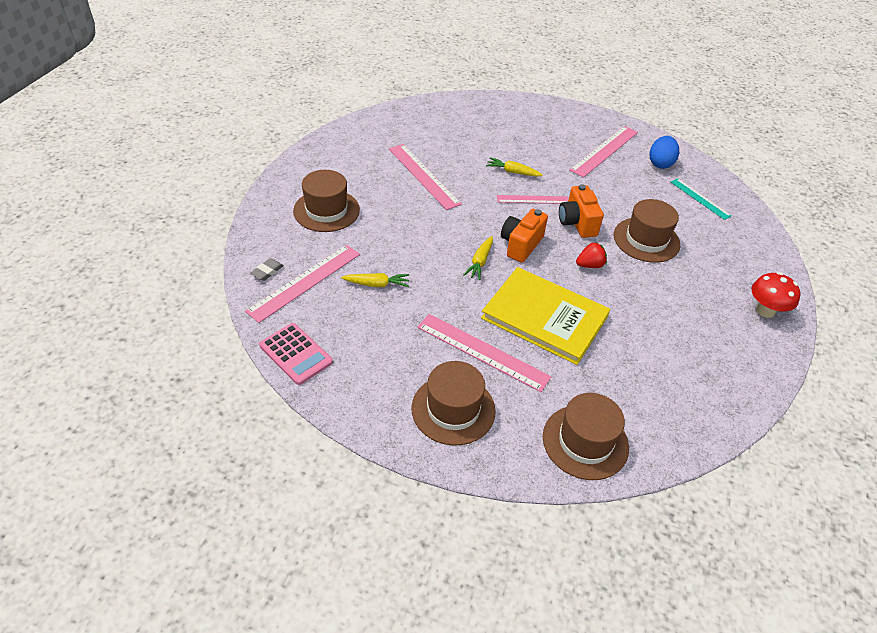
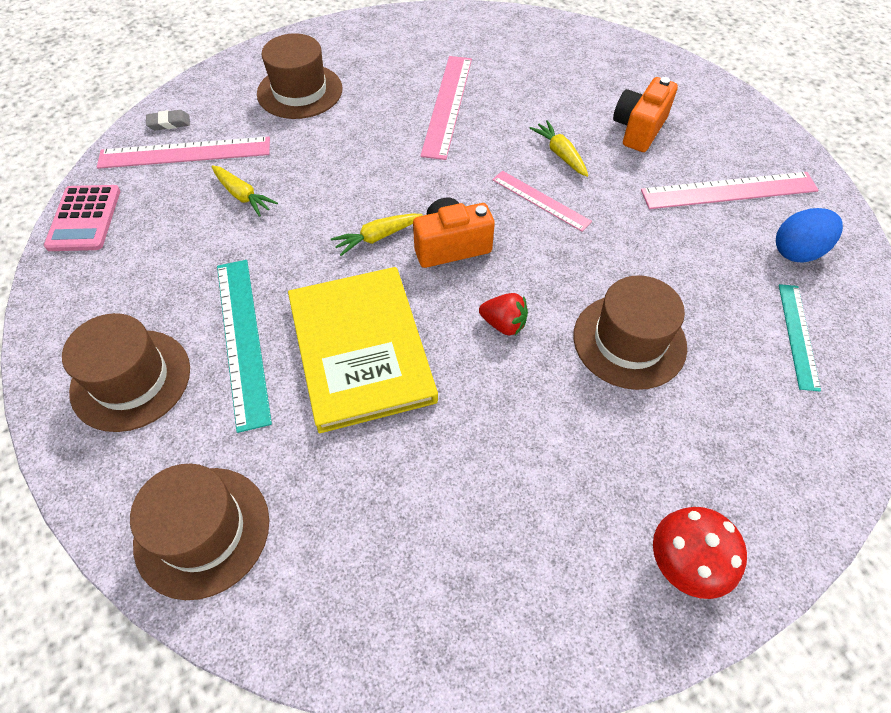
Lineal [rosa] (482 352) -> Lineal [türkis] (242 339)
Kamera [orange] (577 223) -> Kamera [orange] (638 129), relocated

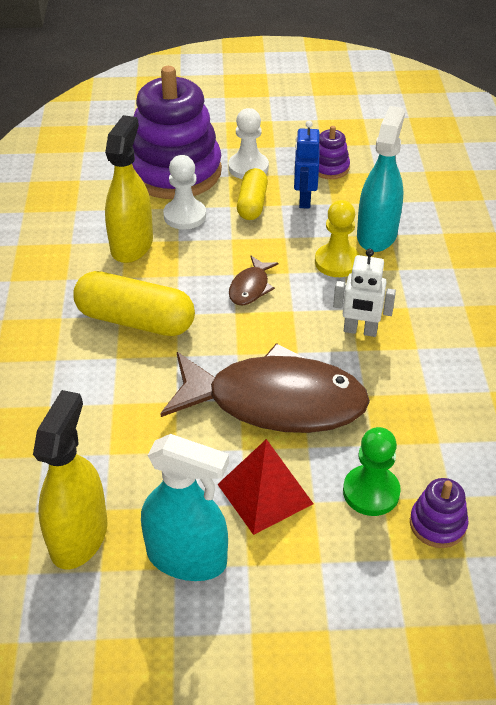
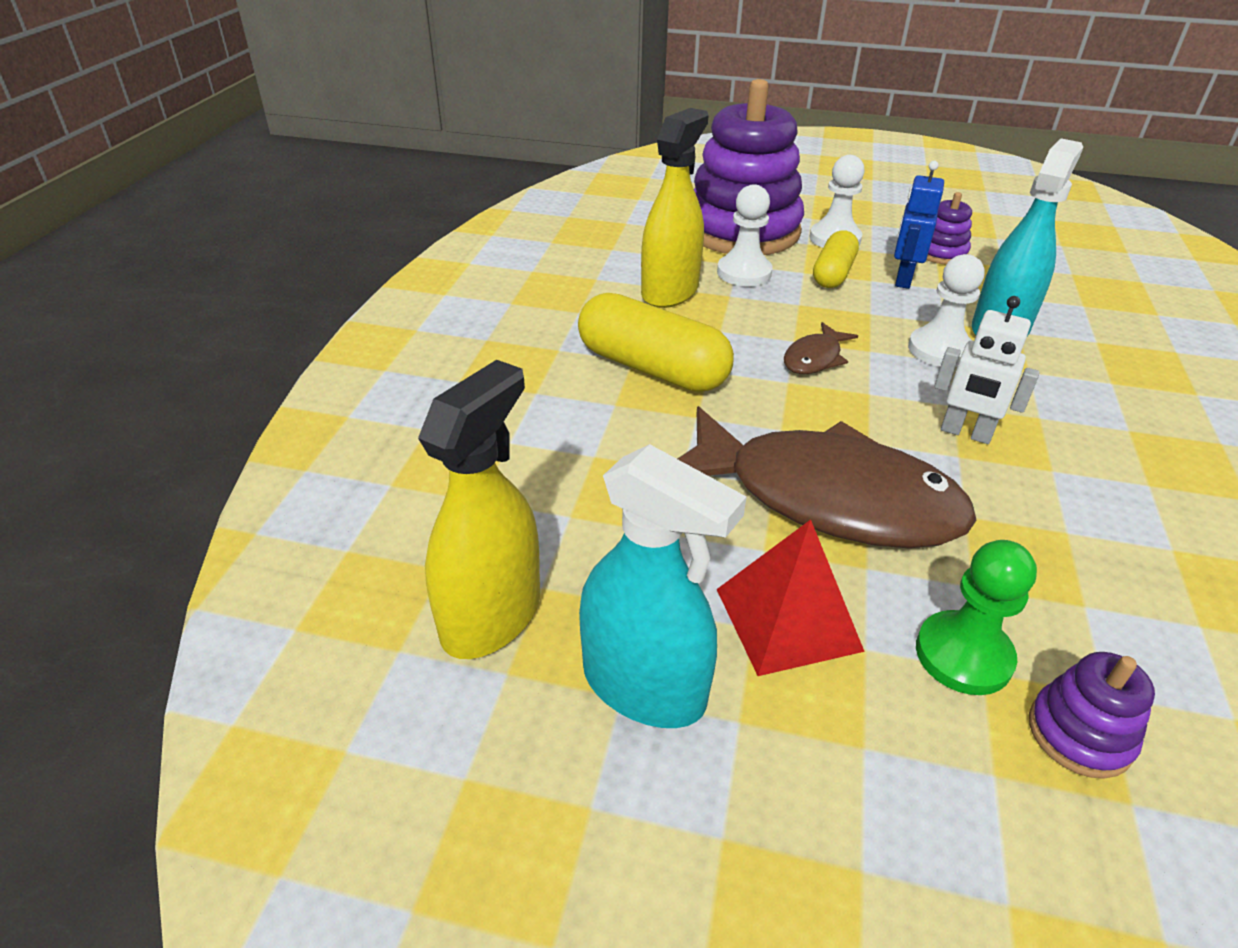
Bauer [gelb] (337 262) -> Bauer [weiß] (939 350)

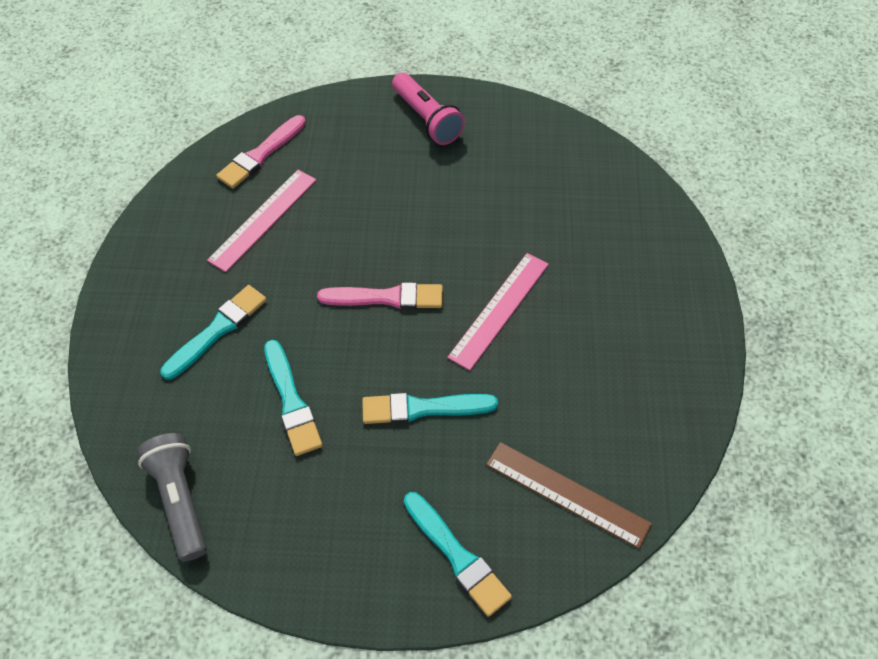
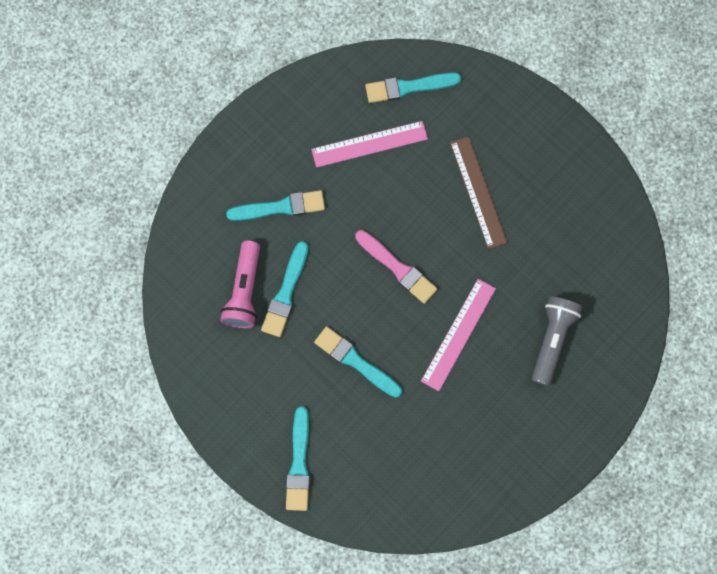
Taschenlampe [rosa] (427 119) -> Taschenlampe [rosa] (245 291), relocated
Pinsel [rosa] (261 154) -> Pinsel [türkis] (408 87)
Lineal [rosa] (499 309) -> Lineal [rosa] (458 334), 45 degrees counterclockwise
Lineal [braun] (567 494) -> Lineal [braun] (478 192), relocated
Taschenlampe [grau] (180 500) -> Taschenlampe [grau] (551 339), relocated

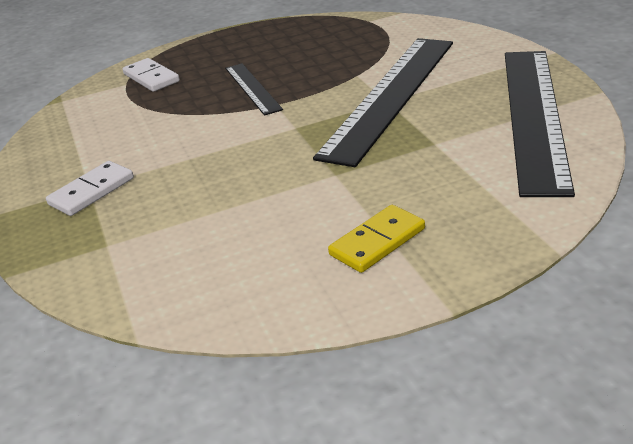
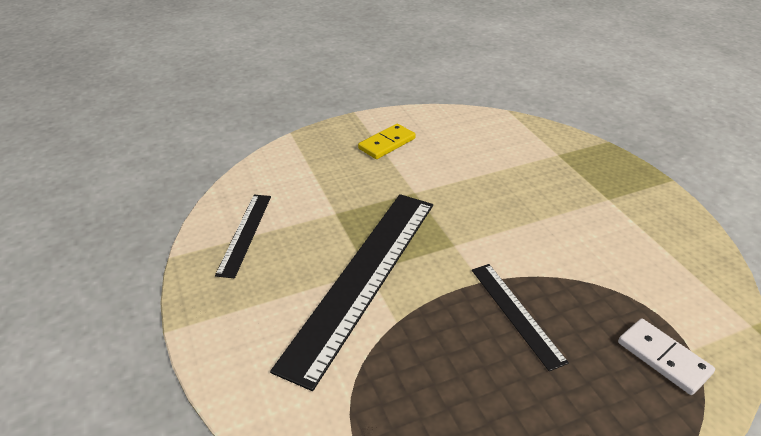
Lineal [schwarz] (534 115) -> Lineal [schwarz] (245 233), x0.49
Dominostein [weiß] (92 191) -> none

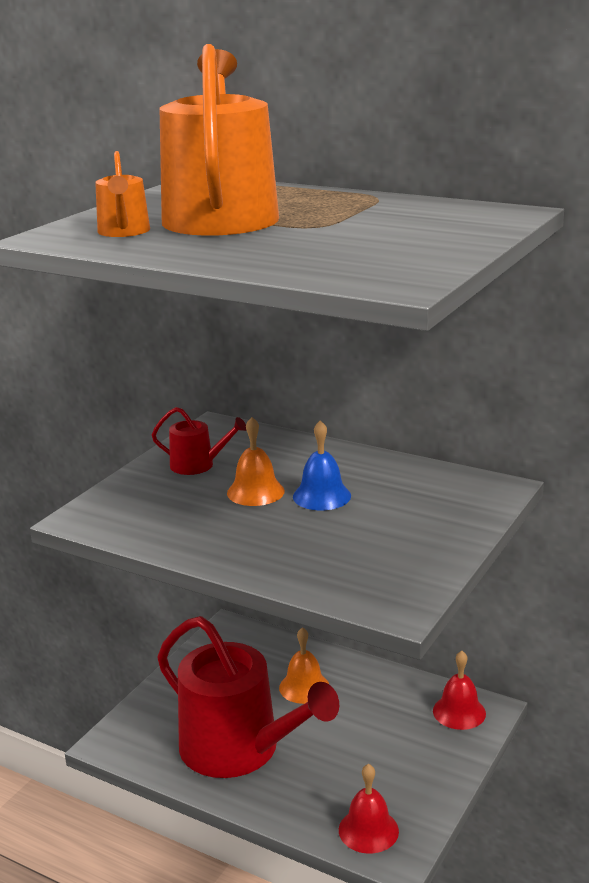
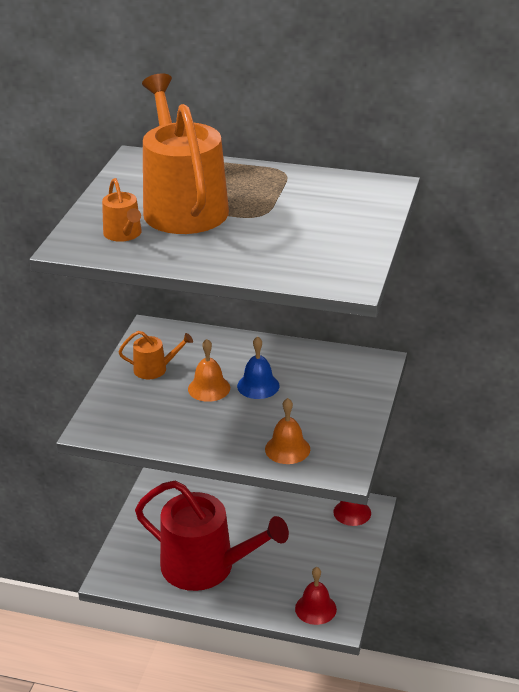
Gießkanne [rot] (197 465) -> Gießkanne [orange] (154 369)
Glocke [orange] (304 687) -> Glocke [orange] (287 449), relocated

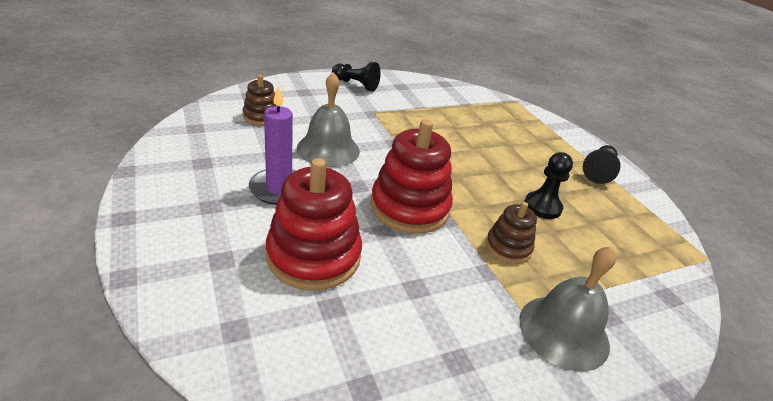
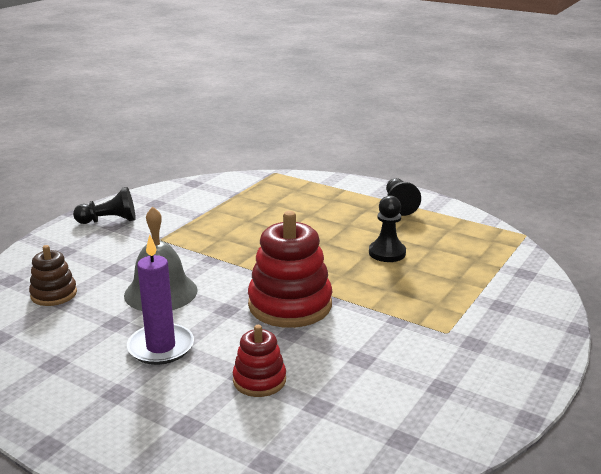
Stapelspielzeug [rot] (314 256) -> Stapelspielzeug [rot] (259 380), x0.55
Stapelspielzeug [braun] (508 247) -> none
Glocke [grau] (564 331) -> none

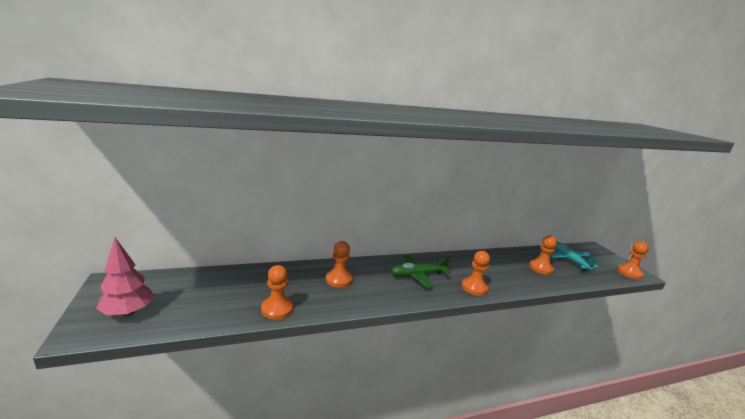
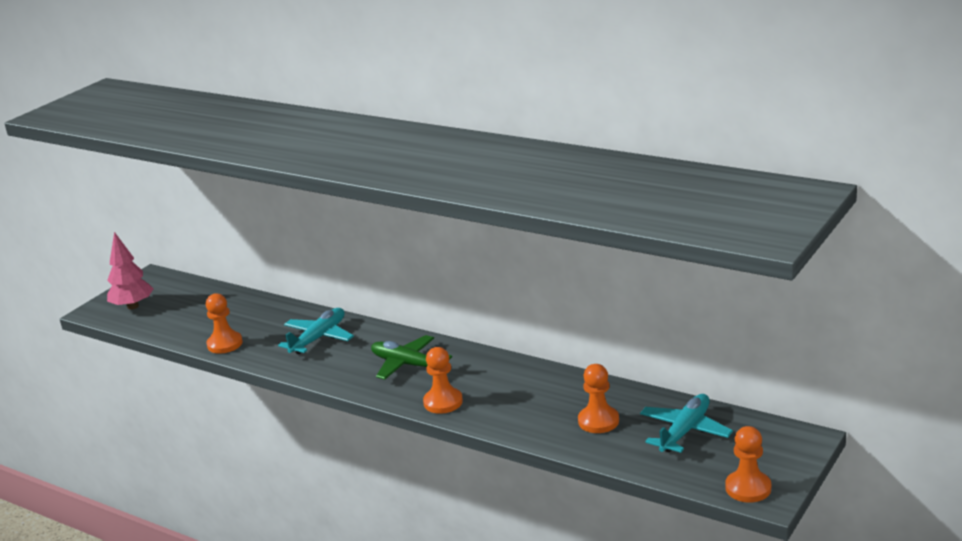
Bauer [orange] (339 279) -> Flugzeug [türkis] (319 338)

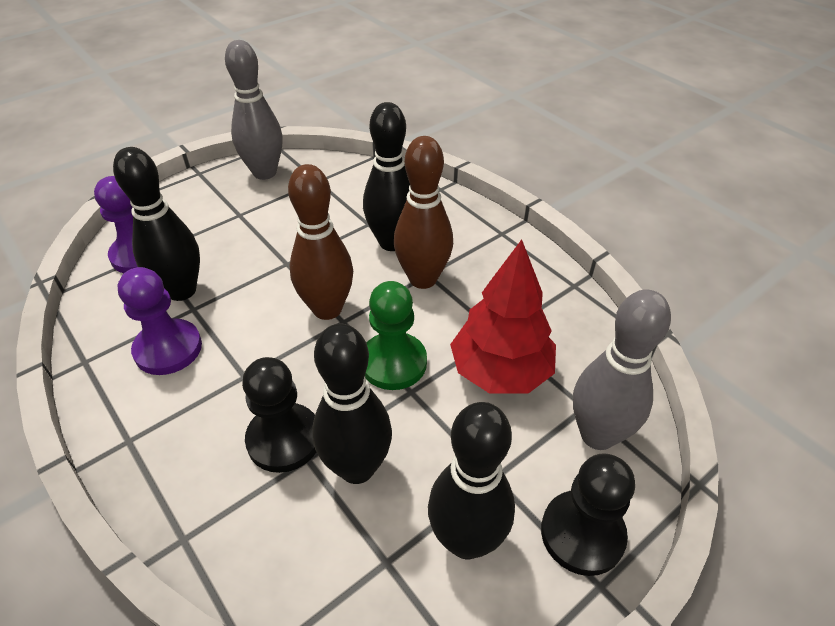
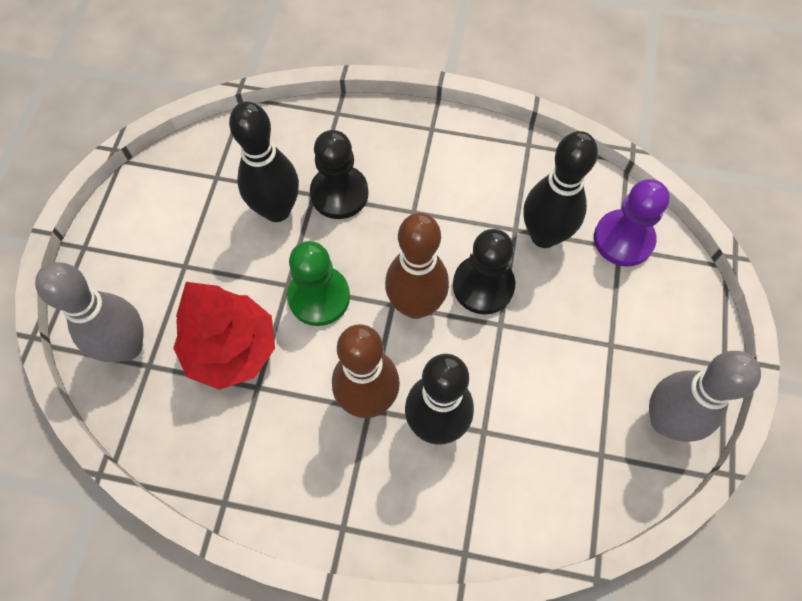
Bauer [schwarz] (582 534) -> Bauer [schwarz] (483 286), relocated
Bauer [lila] (168 349) -> none
Bowlingkegel [schwarz] (466 540) -> none

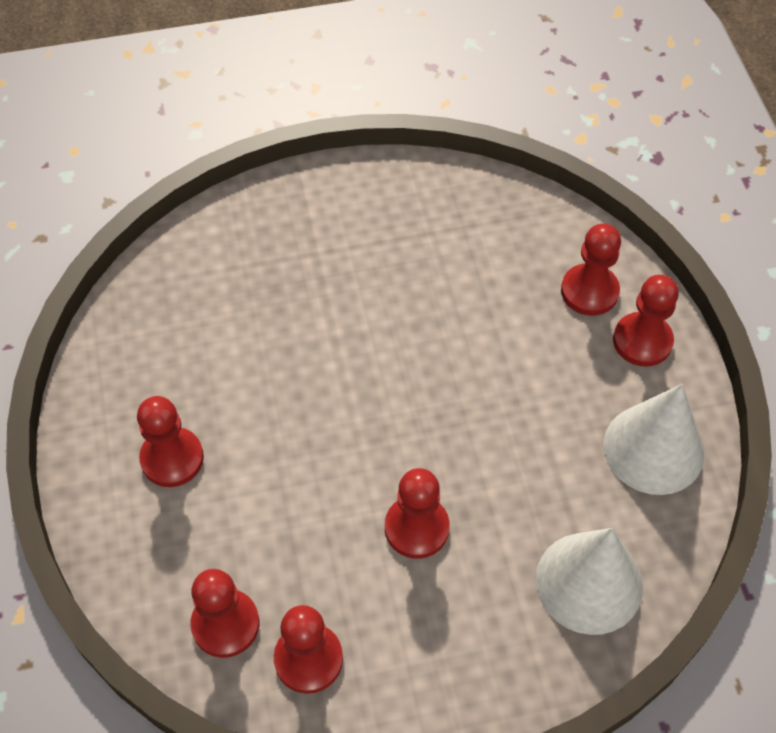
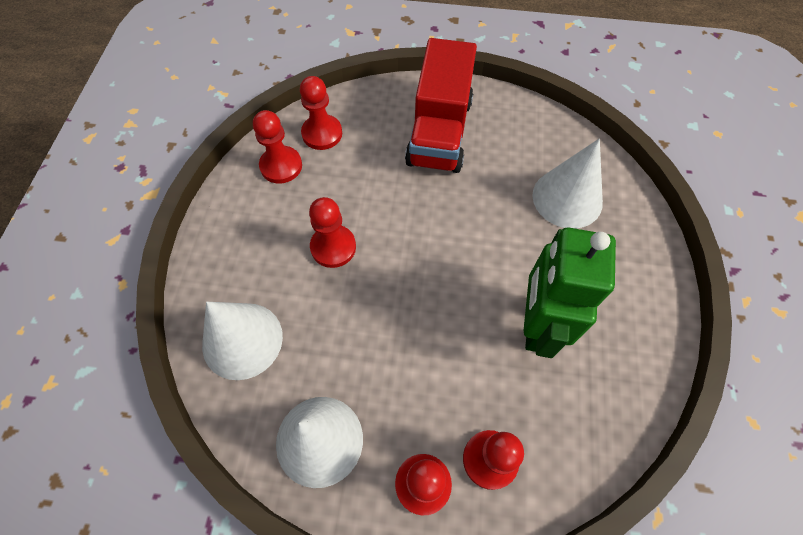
Bauer [rot] (172 458) -> Lastwagen [rot] (439 132)
none -> Roboter [grün] (537 324)
none -> Kegel [weiß] (567 198)

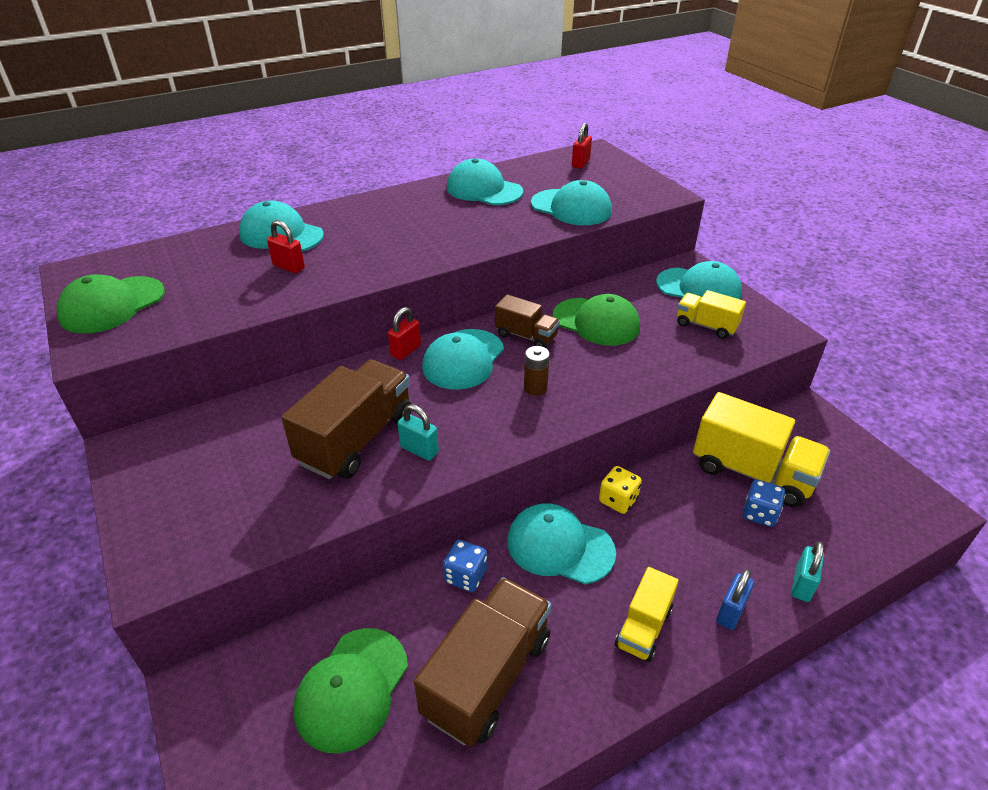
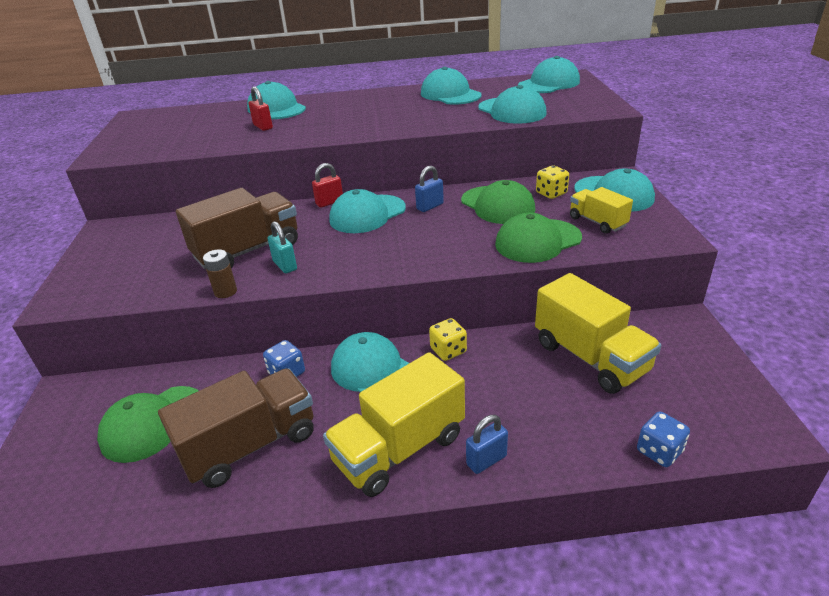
Batterie [braun] (535 388) -> Batterie [braun] (225 292), relocated
Lastwagen [gelb] (643 627) -> Lastwagen [gelb] (399 448), x1.78
Lastwagen [braun] (526 336) -> Vorhängeschloss [blau] (430 206)
Kappe [grün] (112 305) -> Kappe [grün] (537 241), relocated
Vorhängeschloss [rot] (580 163) -> Kappe [türkis] (549 83)
none -> Spielwürfel [gelb] (551 193)
Spielwürfel [blau] (759 514) -> Spielwürfel [blau] (659 451), relocated
Vorhängeschloss [türkis] (802 585) -> none

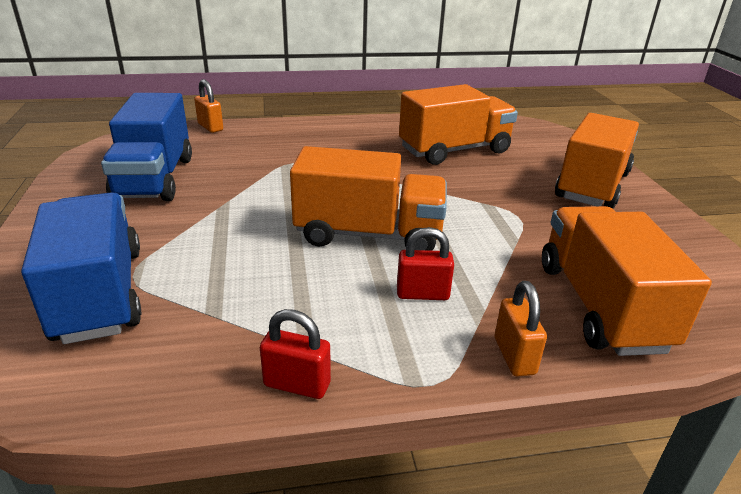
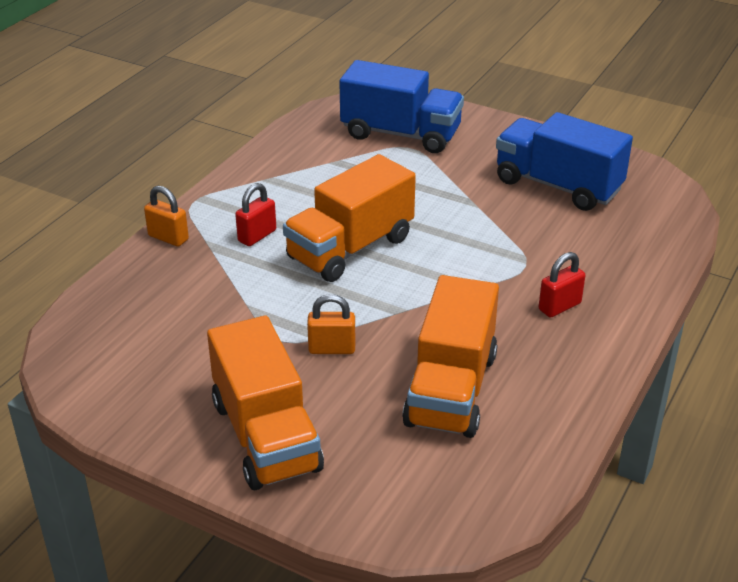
Vorhängeschloss [orange] (210 127) -> Vorhängeschloss [orange] (332 349), relocated
Vorhängeschloss [rot] (297 384) -> Vorhängeschloss [rot] (559 306), relocated
Lastwagen [orange] (600 305) -> none

